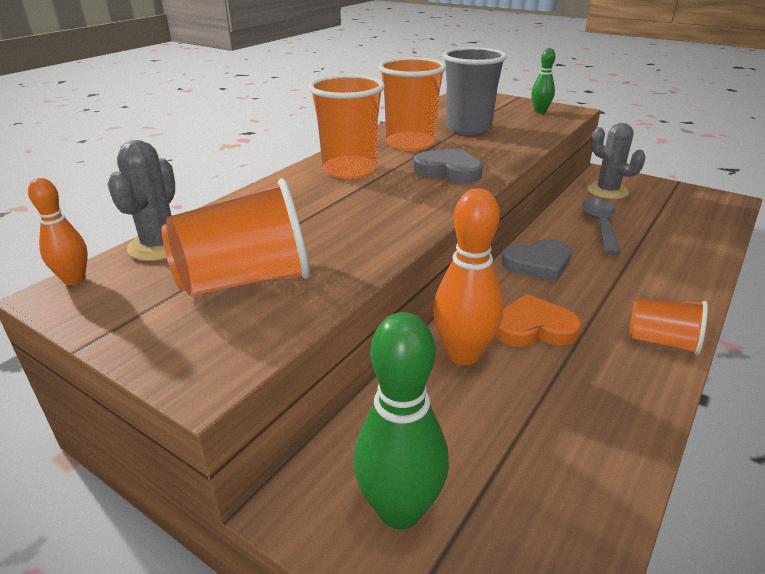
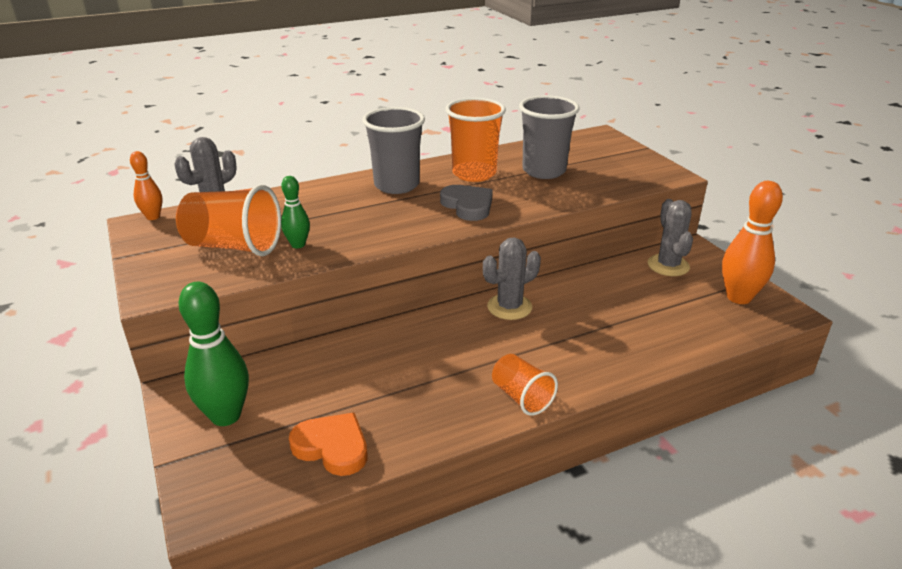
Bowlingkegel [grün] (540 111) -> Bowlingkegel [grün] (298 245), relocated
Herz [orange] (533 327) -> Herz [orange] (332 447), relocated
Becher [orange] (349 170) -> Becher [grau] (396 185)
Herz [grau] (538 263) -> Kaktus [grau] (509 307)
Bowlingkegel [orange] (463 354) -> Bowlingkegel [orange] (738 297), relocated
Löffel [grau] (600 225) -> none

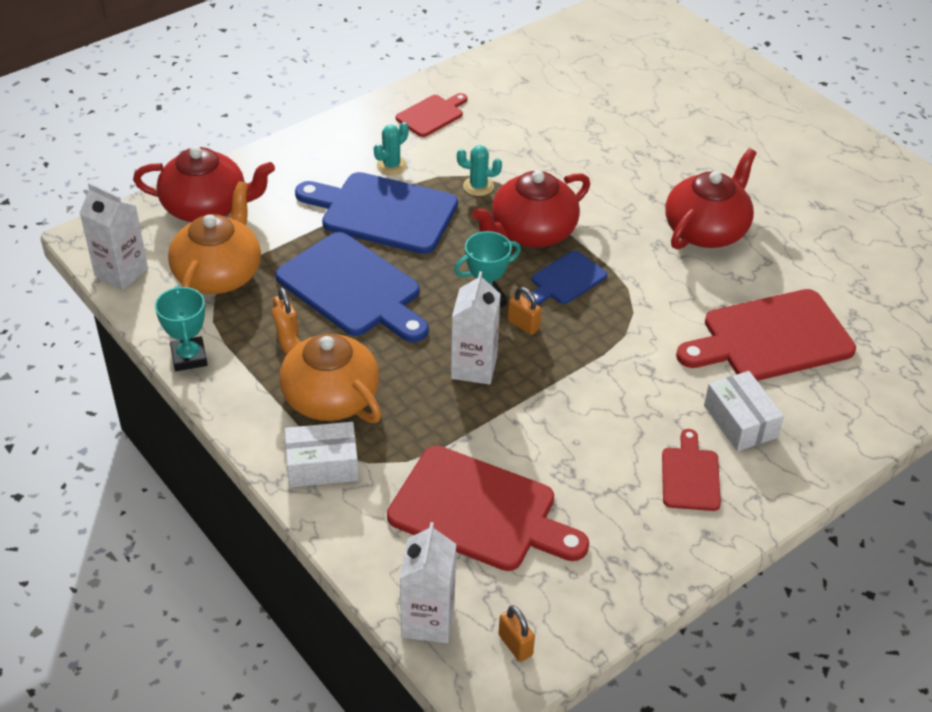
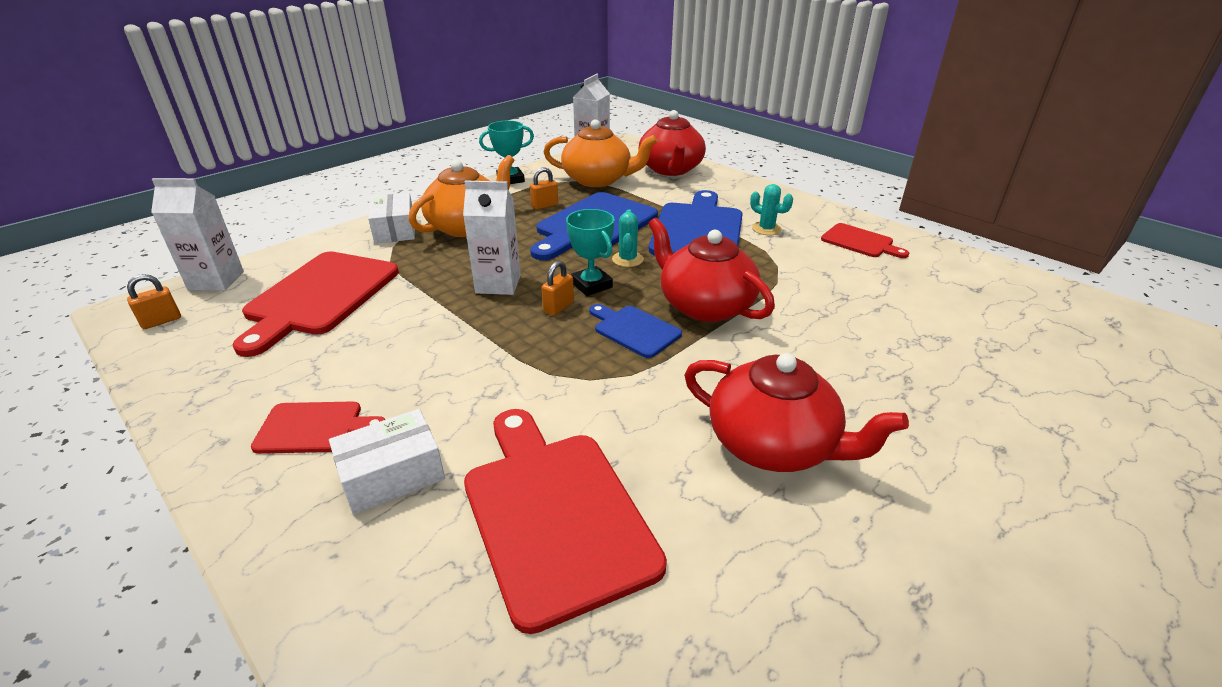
Kaktus [türkis] (478 186) -> Kaktus [türkis] (627 259), relocated

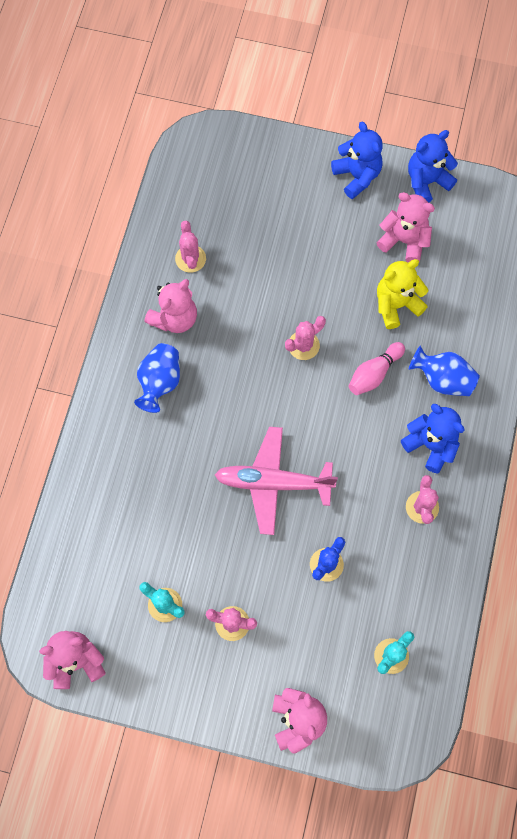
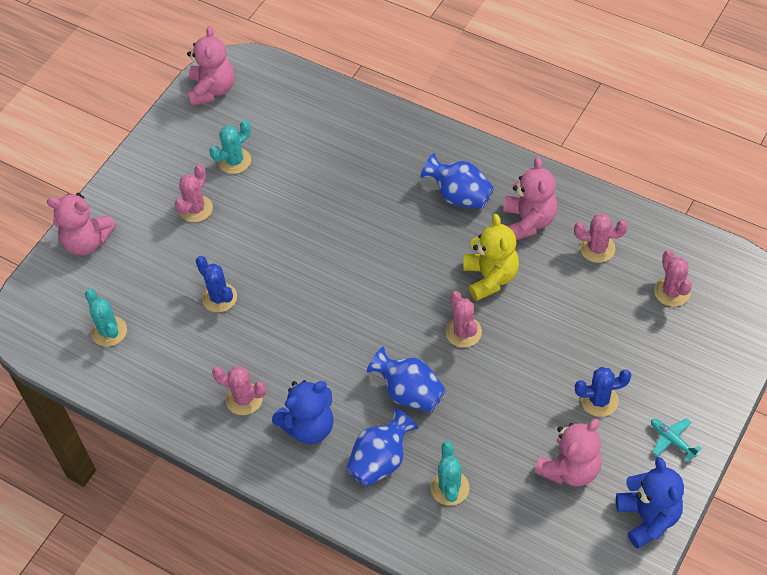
Bowlingkegel [rosa] (374 373) -> Vase [blau] (409 393)
none -> Kaktus [türkis] (449 488)
Teddybär [gelb] (396 305) -> Teddybär [gelb] (490 277), relocated
Teddybär [rosa] (174 318) -> Teddybär [rosa] (528 221), 150 degrees counterclockwise
none -> Kaktus [blau] (599 400)
Teddybär [blau] (357 176) -> Flugzeug [türkis] (672 440)
none -> Kaktus [rosa] (672 292)
Flugzeug [rosa] (273 483) -> none

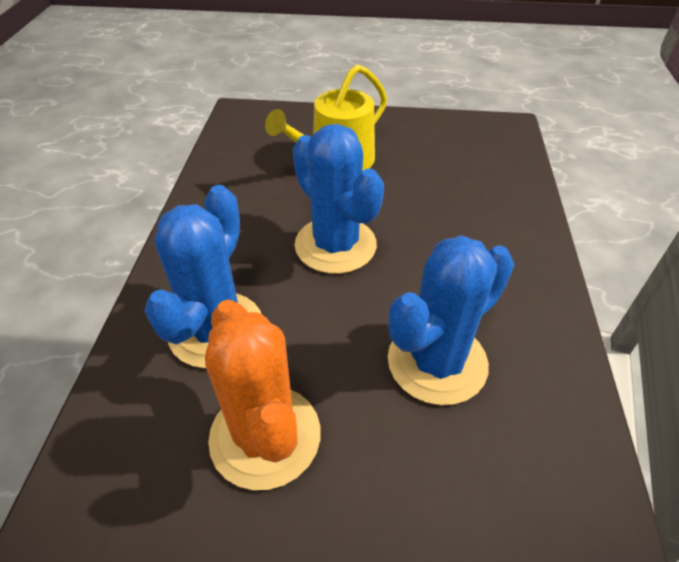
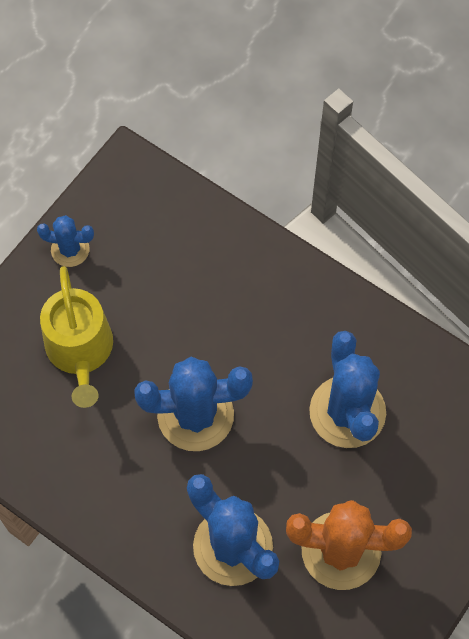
none -> Kaktus [blau] (70 249)

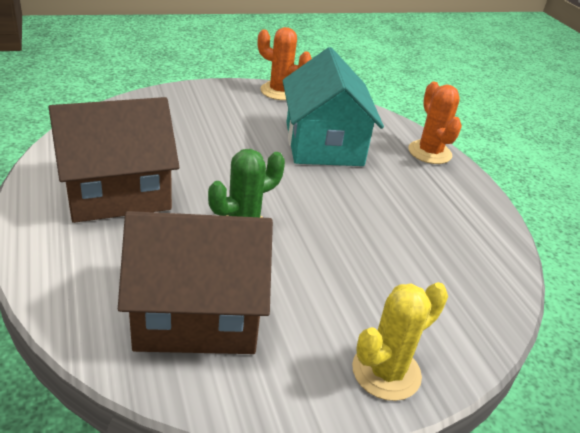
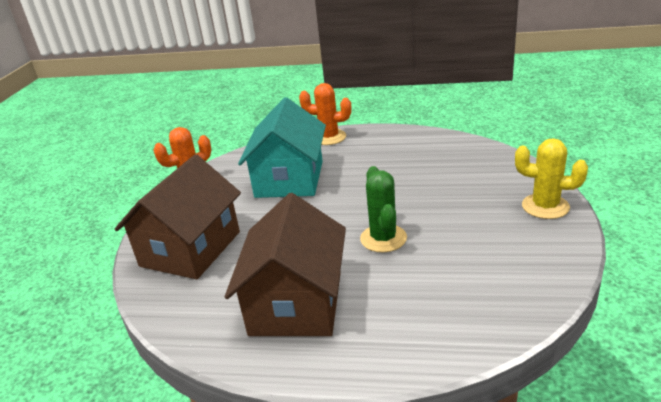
Haus [braun] (197 313) -> Haus [braun] (191 249), relocated
Haus [türkis] (324 144) -> Haus [türkis] (289 179), 75 degrees clockwise
Kaktus [gelb] (386 372) -> Kaktus [gelb] (545 206), 60 degrees counterclockwise

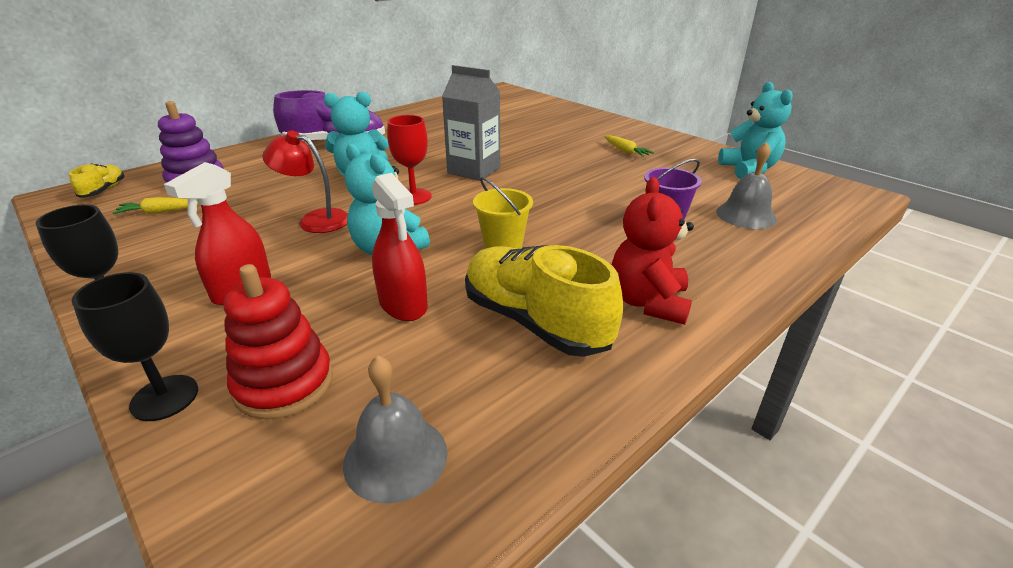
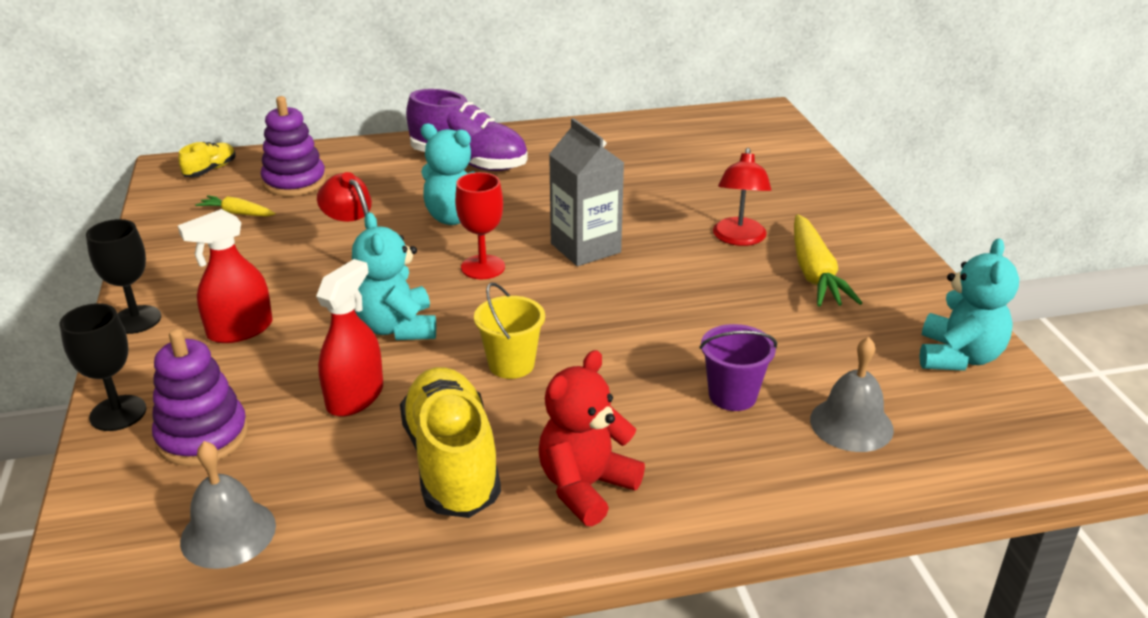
Stapelspielzeug [rot] (284 384) -> Stapelspielzeug [lila] (202 436)
Sprühflasche [rot] (403 304) -> Sprühflasche [rot] (355 397), 150 degrees counterclockwise
none -> Lampe [rot] (739 239)
Karotte [gelb] (625 151) -> Karotte [gelb] (814 273), x1.81

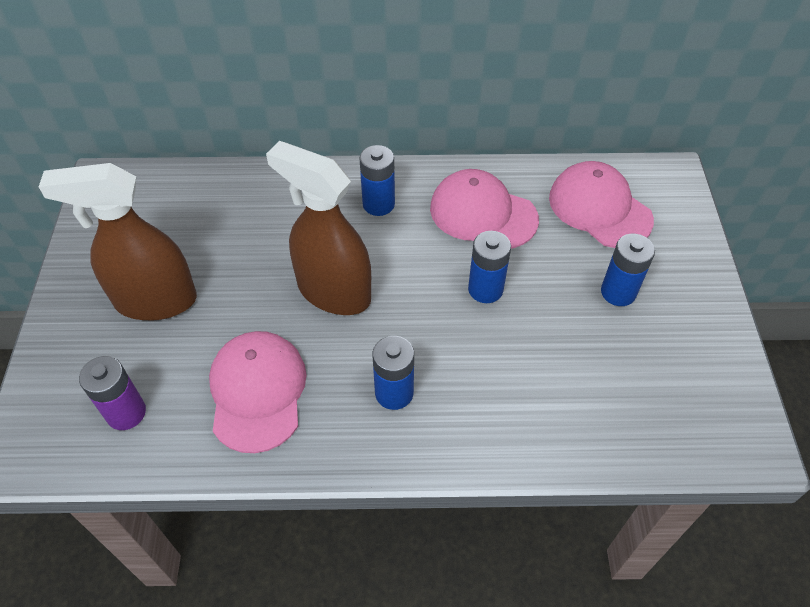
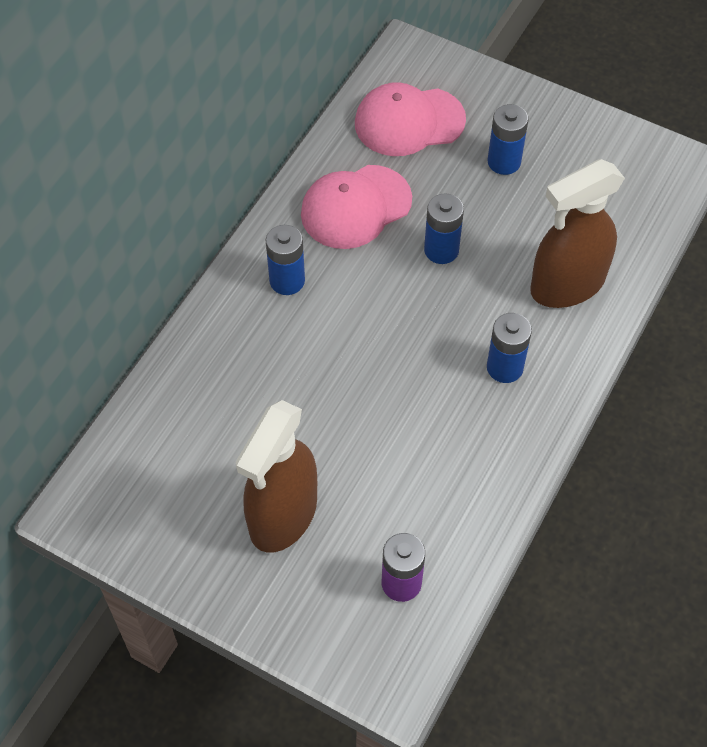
Sprühflasche [braun] (333 292) -> Sprühflasche [braun] (566 285), relocated
Kappe [rosa] (257 392) -> none

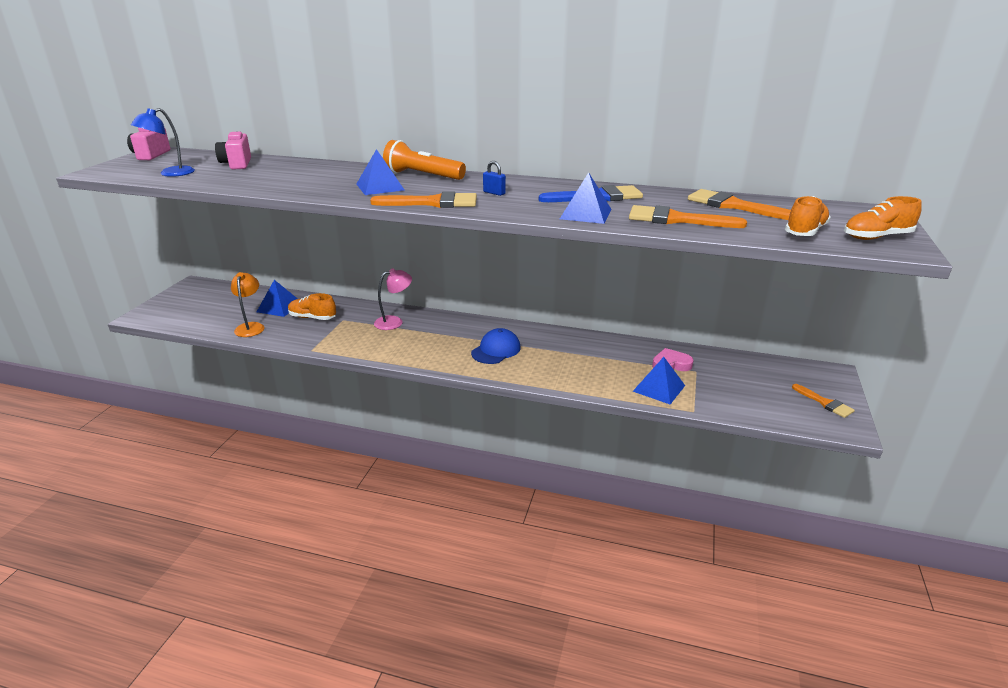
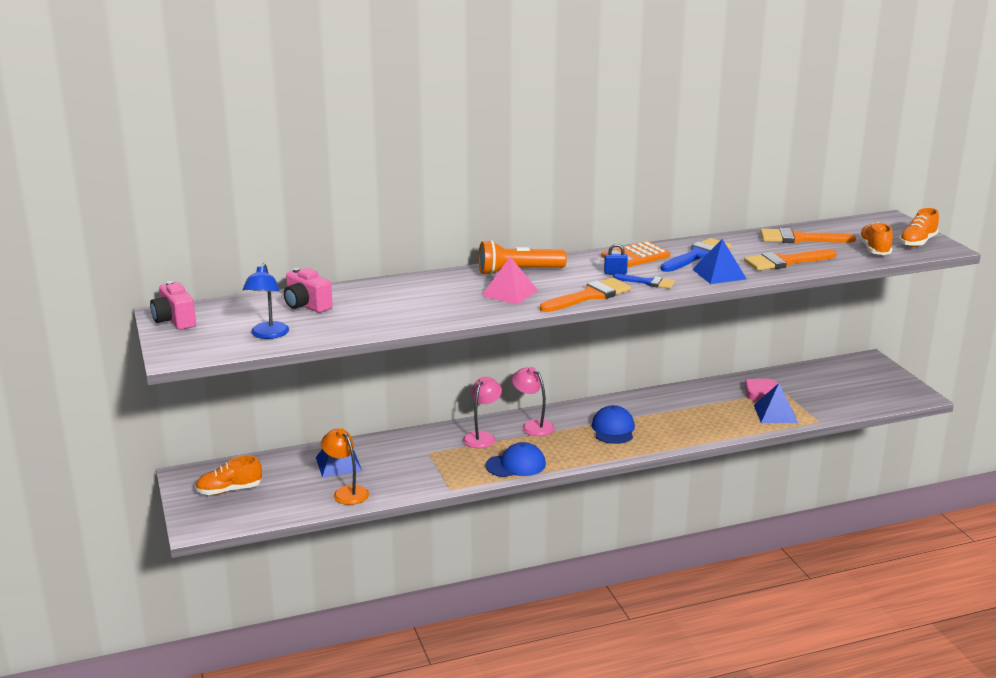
Schuh [orange] (312 318) -> Schuh [orange] (229 490), relocated
Pyramide [blau] (380 187) -> Pyramide [rosa] (510 293)
none -> Kappe [blau] (516 465)
none -> Lampe [rosa] (533 426)
none -> Taschenrechner [orange] (635 256)
none -> Pinsel [blau] (648 282)
Pinsel [orange] (825 403) -> none

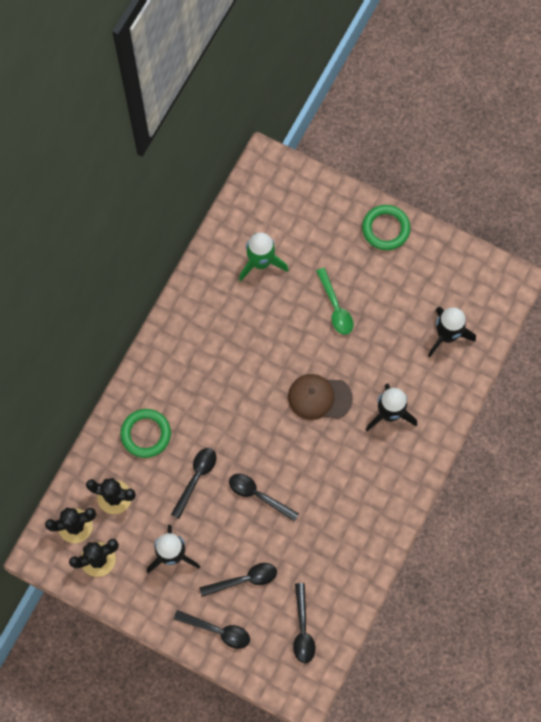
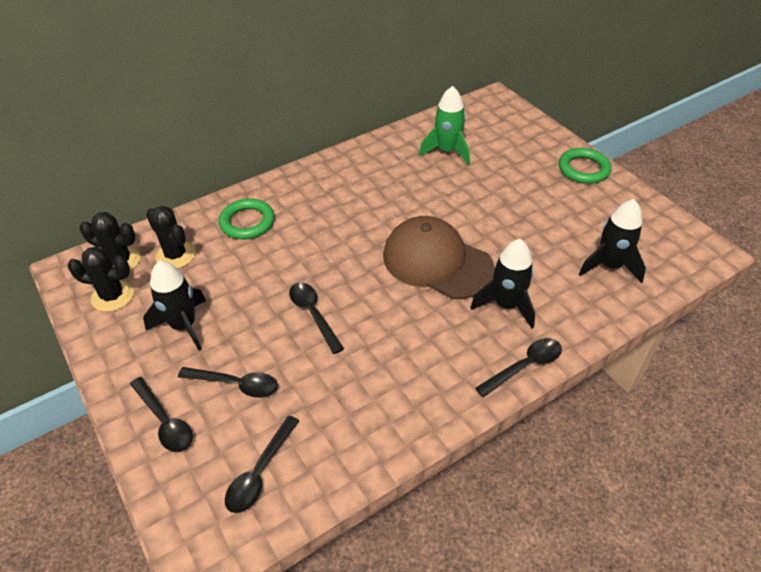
Kappe [braun] (319 397) -> Kappe [braun] (437 262), x1.52
Löffel [schwarz] (196 478) -> Löffel [schwarz] (524 366), relocated
Löffel [grün] (335 307) -> none

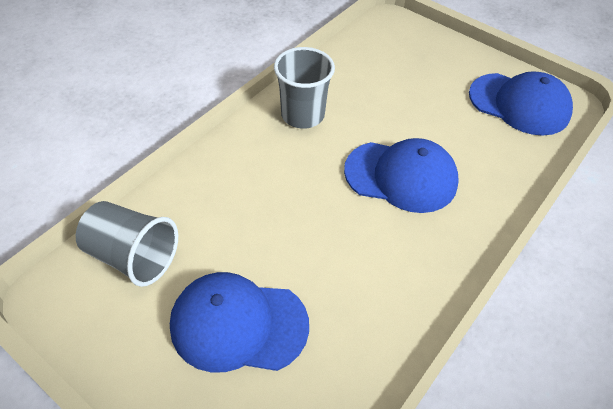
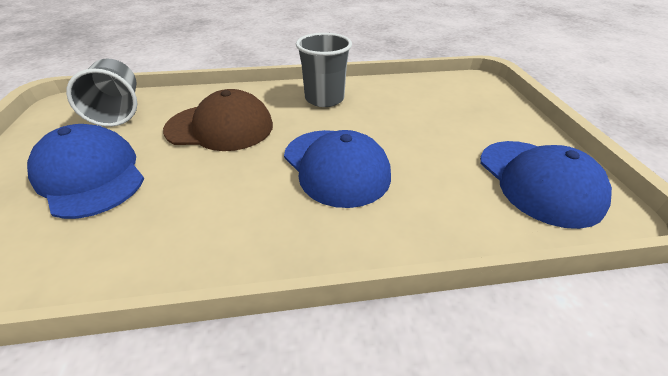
none -> Kappe [braun] (220 127)

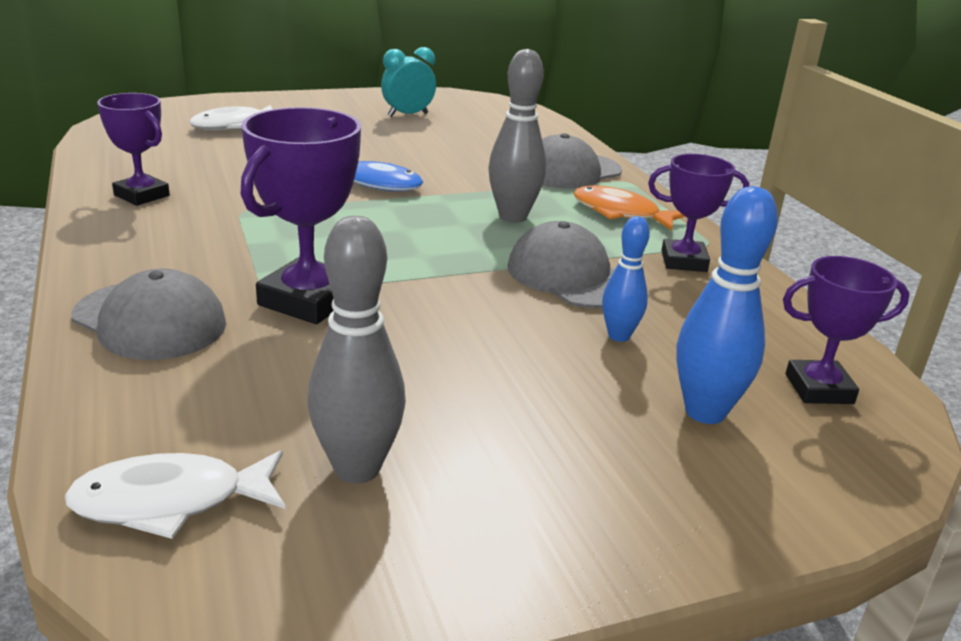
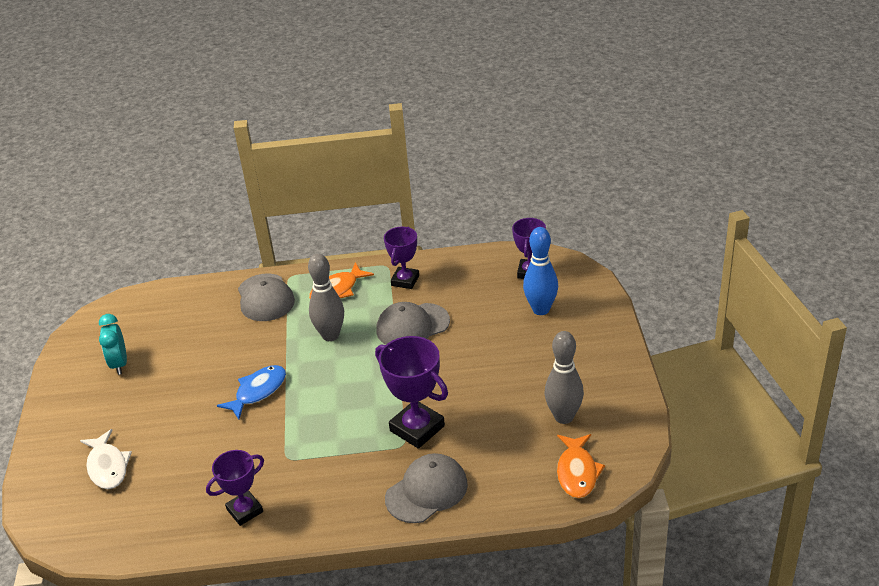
Fisch [weiß] (170 501) -> Fisch [orange] (577 472)
Bowlingkegel [blau] (619 336) -> none

